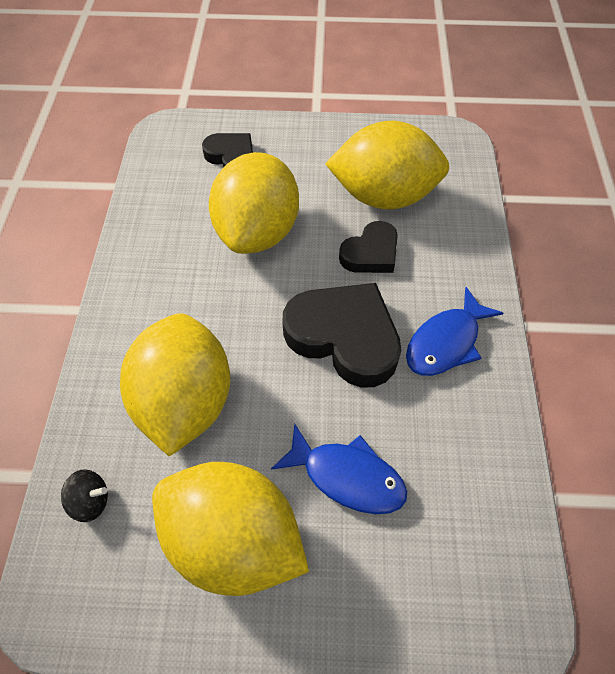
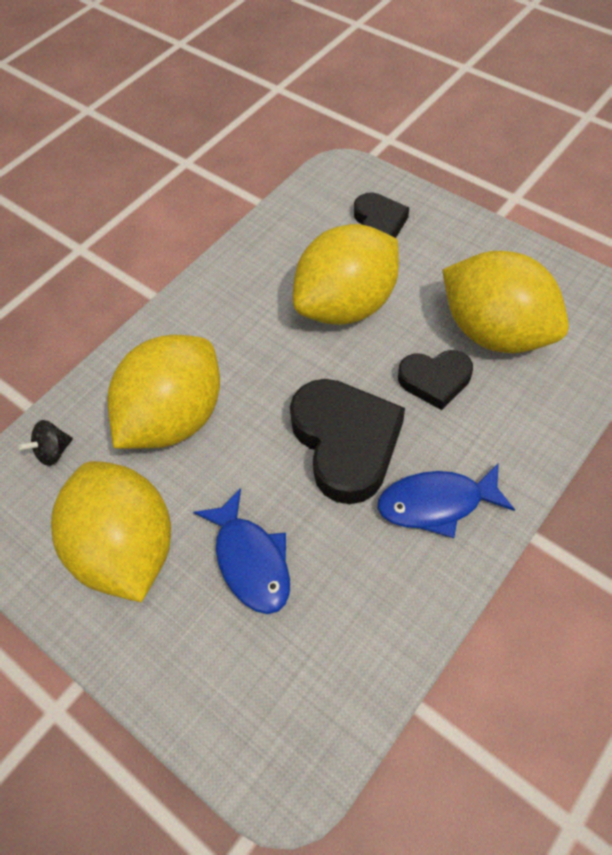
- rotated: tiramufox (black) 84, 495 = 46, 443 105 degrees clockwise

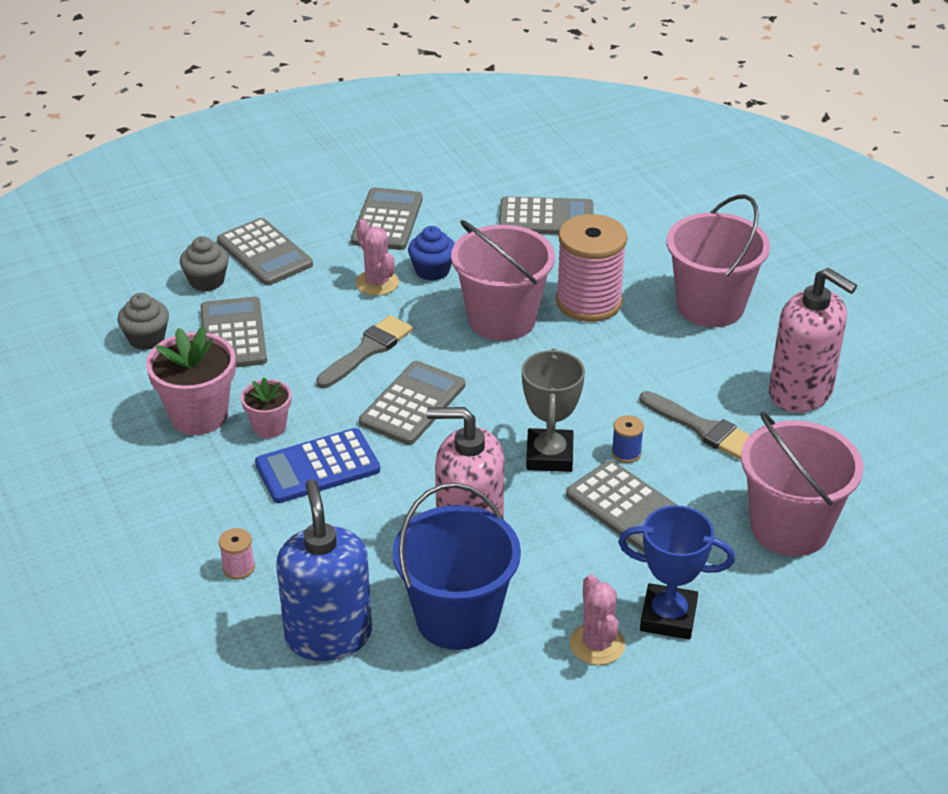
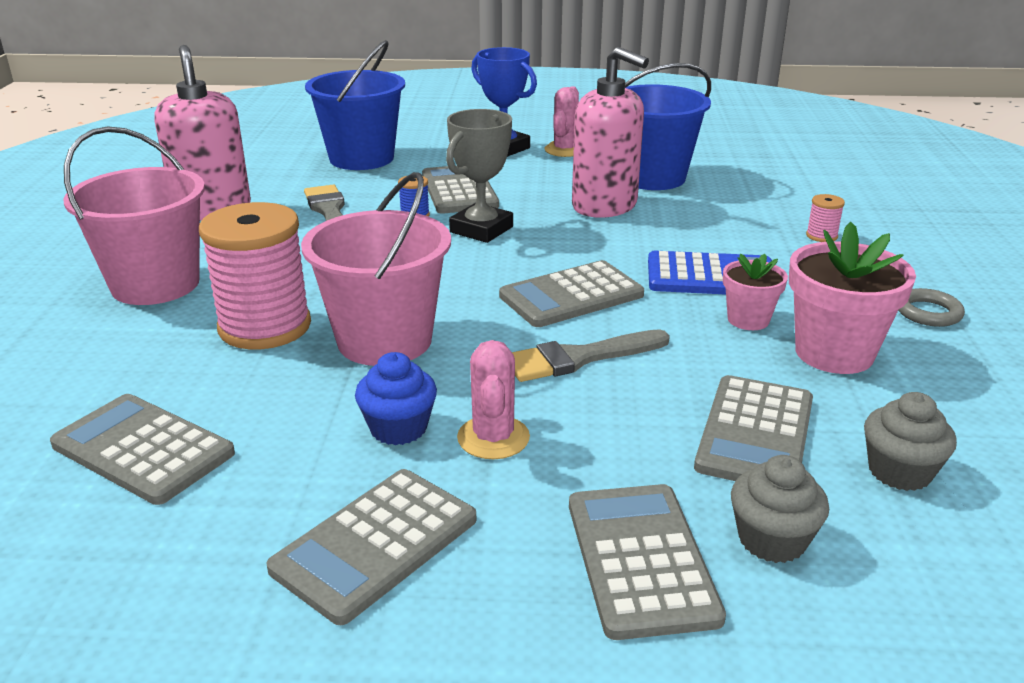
- repainted: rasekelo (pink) 802, 484 to rasekelo (blue) 355, 105
- gone: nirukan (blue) 324, 570
- new: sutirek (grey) 931, 307

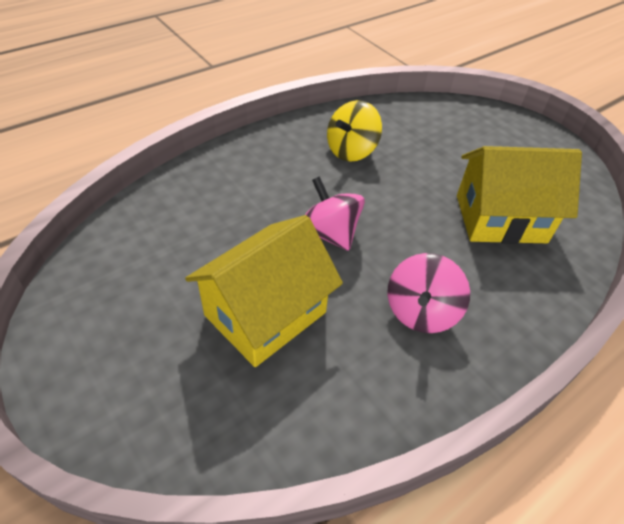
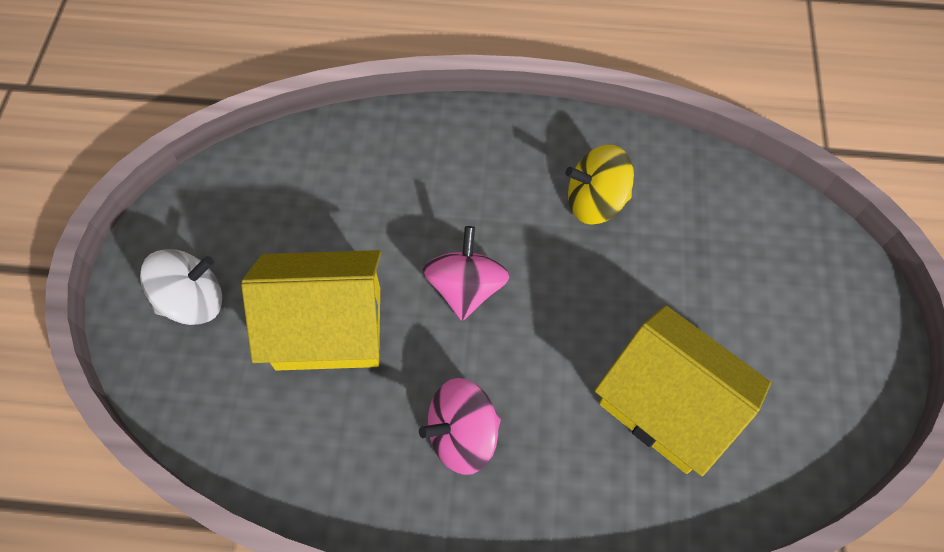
- new: tiramufox (white) 181, 287

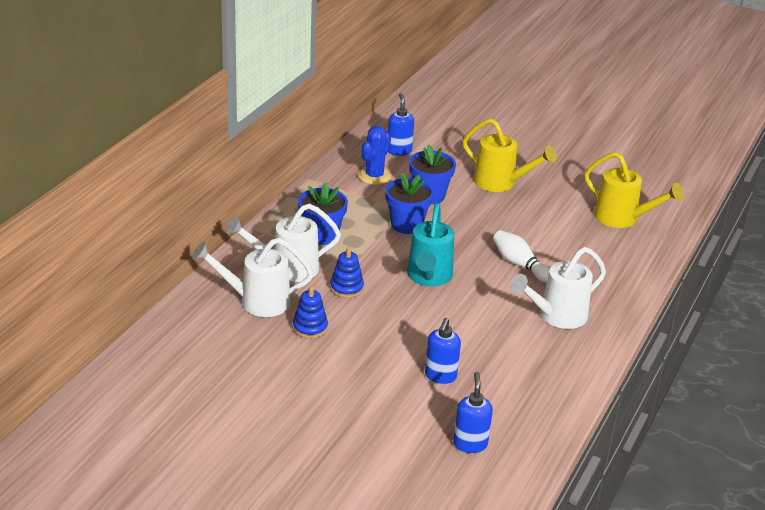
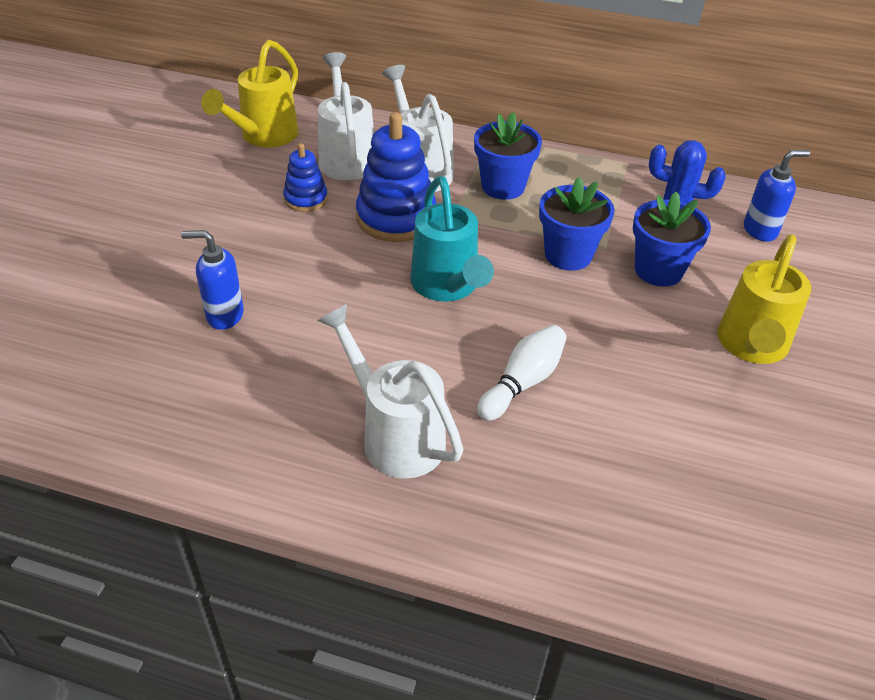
- shifted: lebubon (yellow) 634, 190 to 250, 93
- rotated: lebubon (turquoise) 430, 245 = 452, 239 105 degrees counterclockwise
- scaled: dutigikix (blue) 347, 272 = 396, 177 x1.80
- gone: nirukan (blue) 473, 412

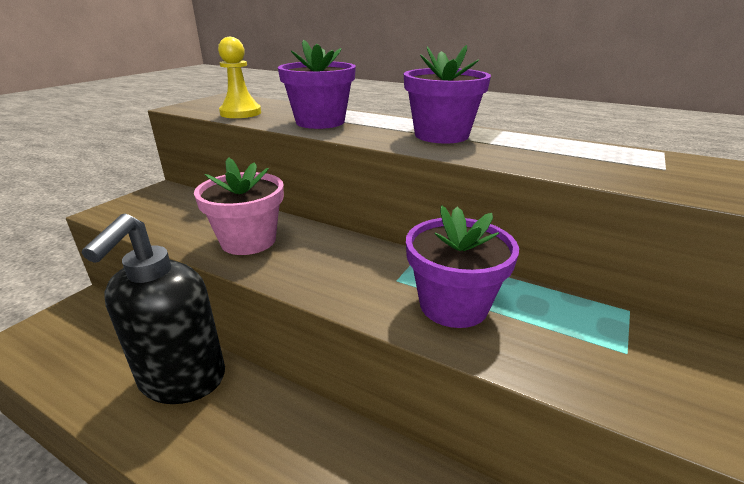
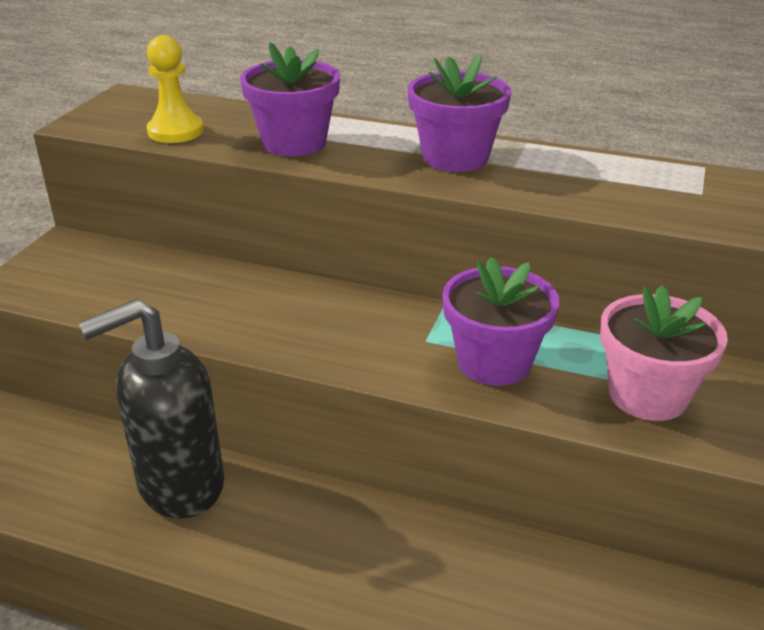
- shifted: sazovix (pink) 239, 206 to 664, 353
- rotated: nirukan (black) 153, 309 = 151, 409 60 degrees clockwise

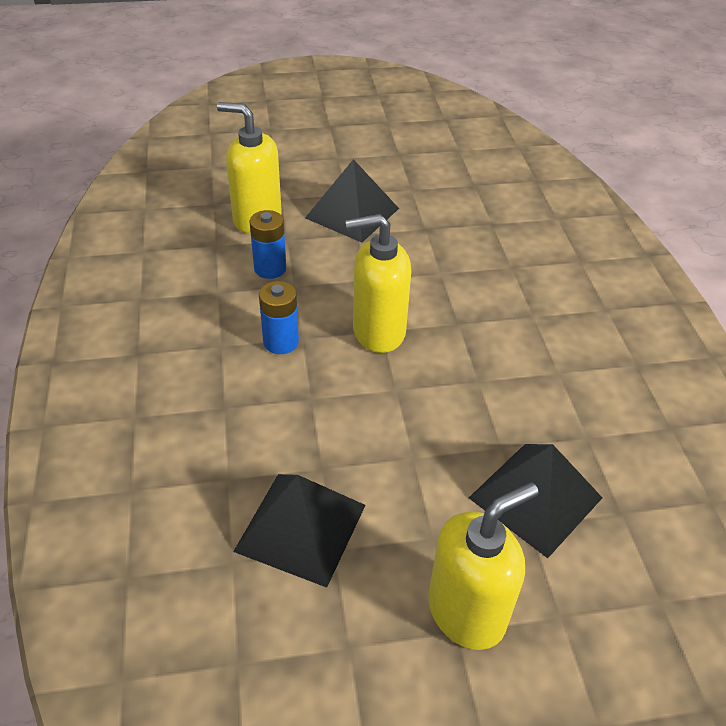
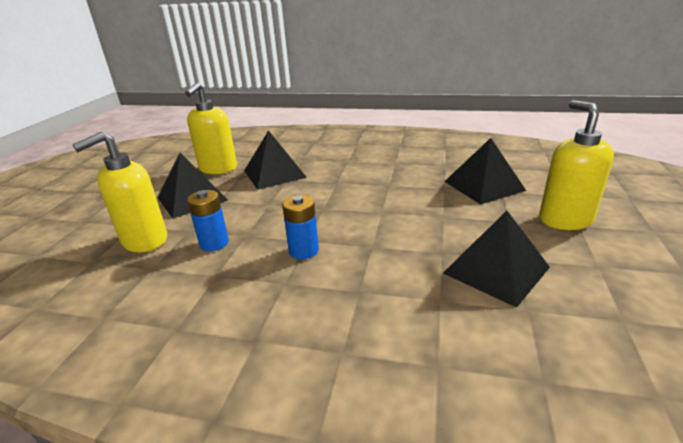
- shifted: nirukan (yellow) 378, 283 to 211, 128
- new: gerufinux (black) 275, 160

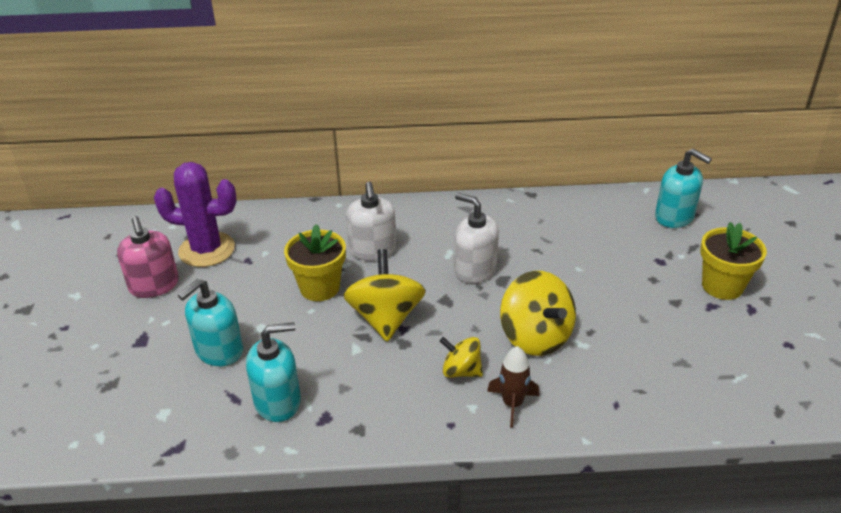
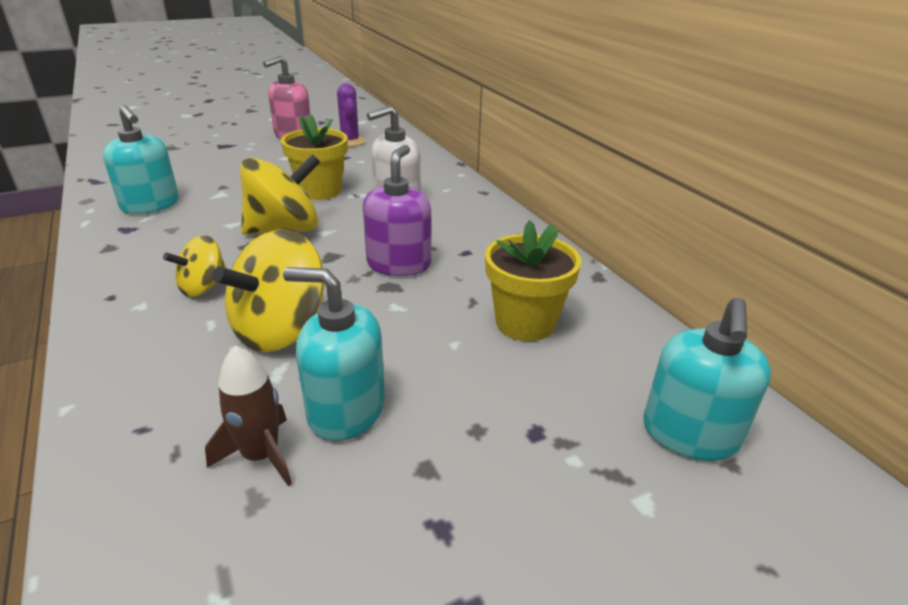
- scaled: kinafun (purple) 195, 214 = 351, 115 x0.60
- repainted: nirukan (white) 476, 238 to nirukan (purple) 397, 210
- shifted: sazovix (yellow) 733, 261 to 533, 280
- shifted: nirukan (turquoise) 210, 322 to 334, 354
- rotated: tiramufox (yellow) 461, 357 = 194, 266 135 degrees counterclockwise
- shifted: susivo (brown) 513, 387 to 248, 415

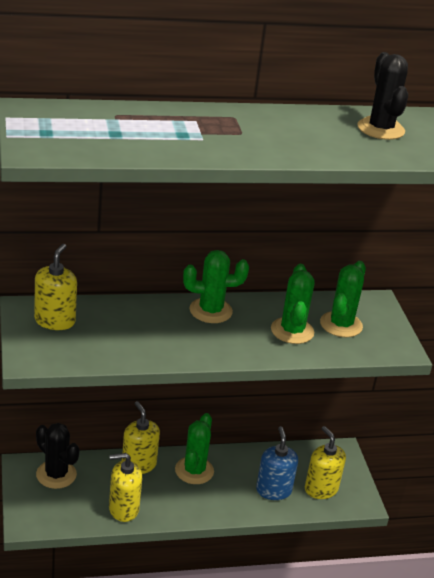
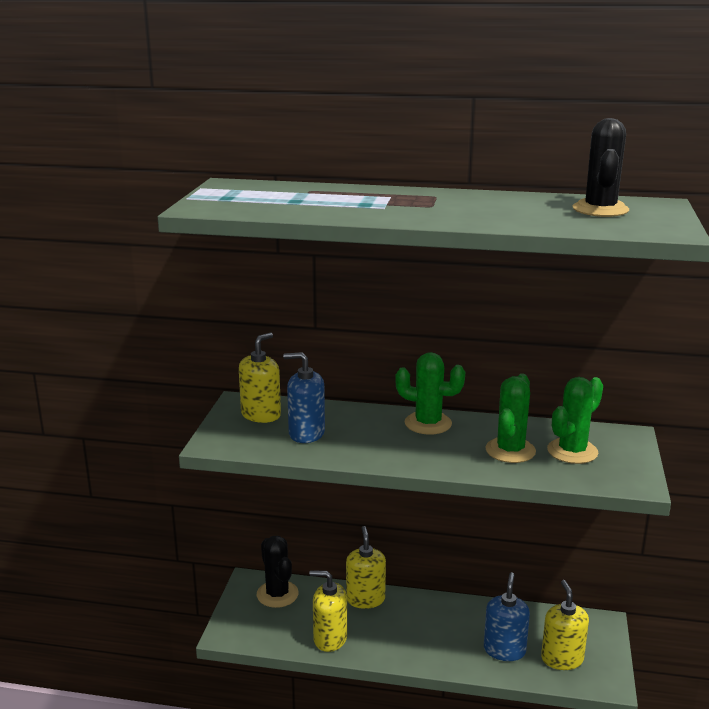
- gone: kinafun (green) 194, 448
- new: nirukan (blue) 304, 397

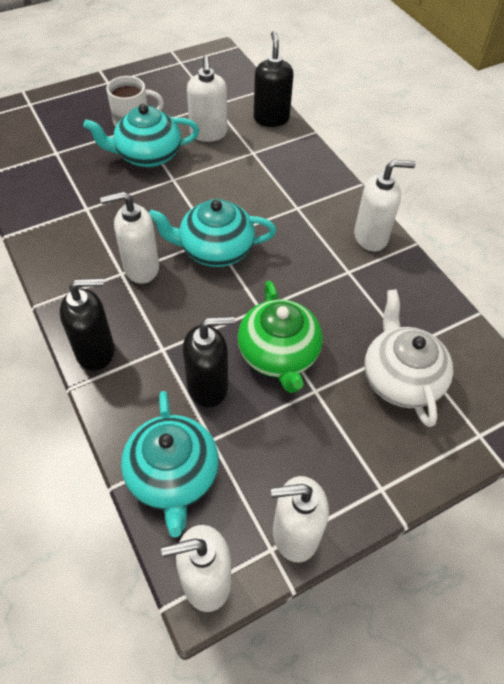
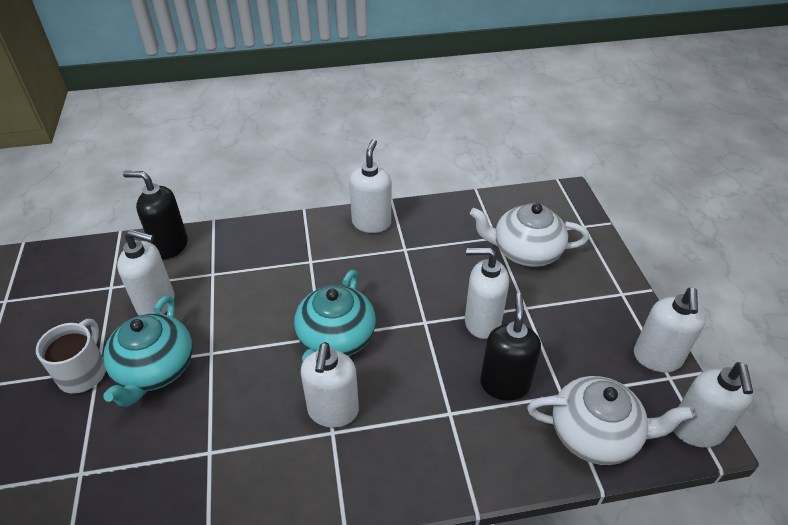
- gone: nirukan (black) 87, 324
- swapped: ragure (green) 280, 337 to nirukan (white) 487, 293
- repainted: ragure (turquoise) 170, 464 to ragure (white) 610, 420

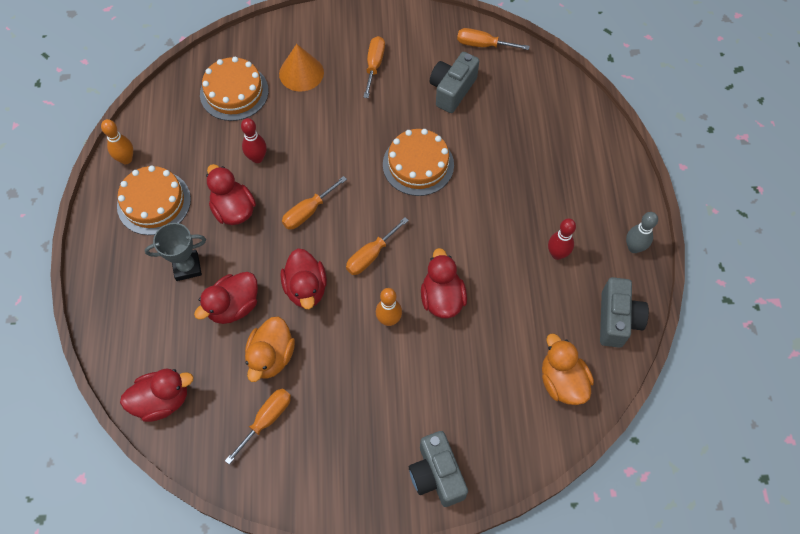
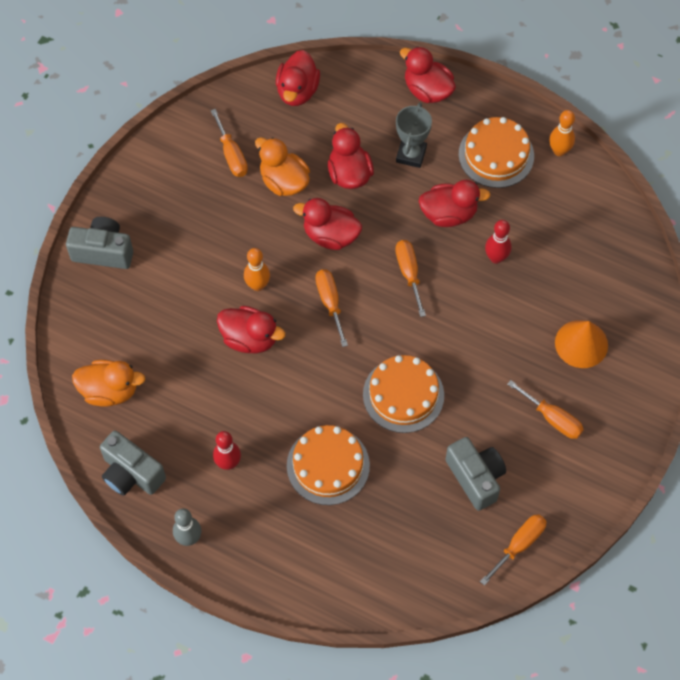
- shifted: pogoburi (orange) 234, 89 to 328, 465
- new: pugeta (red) 428, 74

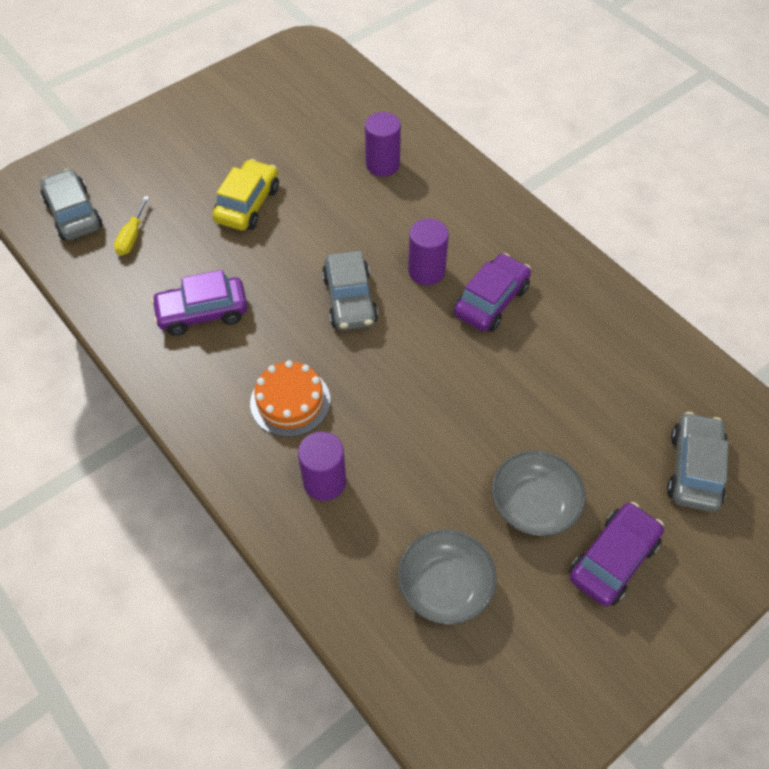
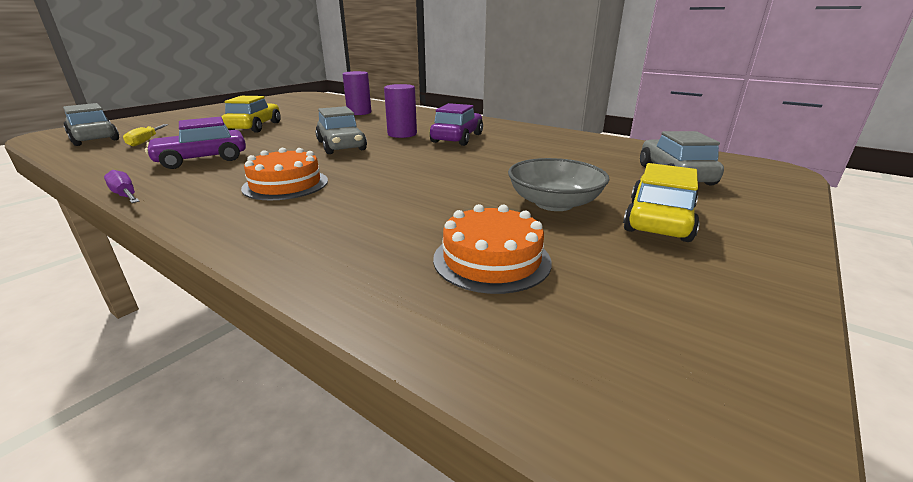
- gone: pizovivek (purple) 322, 466
- repainted: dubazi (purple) 616, 554 to dubazi (yellow) 661, 202
- swapped: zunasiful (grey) 447, 576 to pogoburi (orange) 492, 249
- new: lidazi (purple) 122, 186

